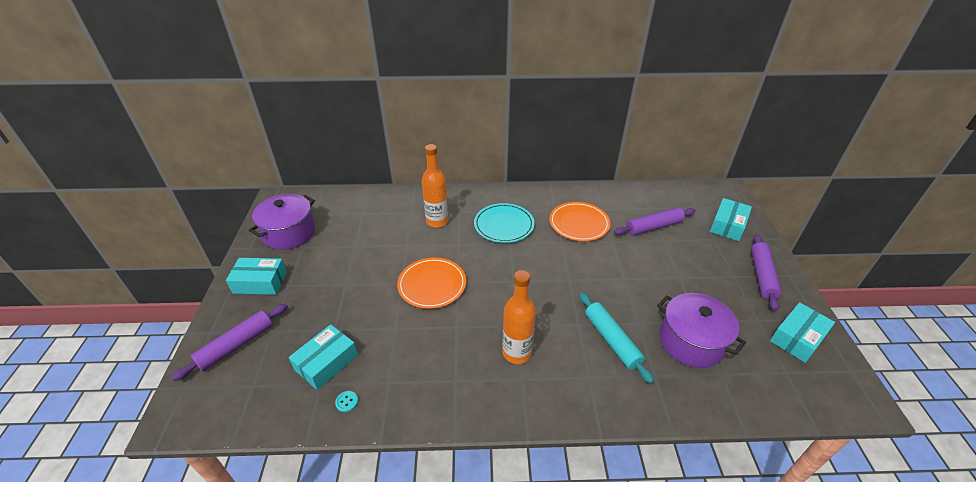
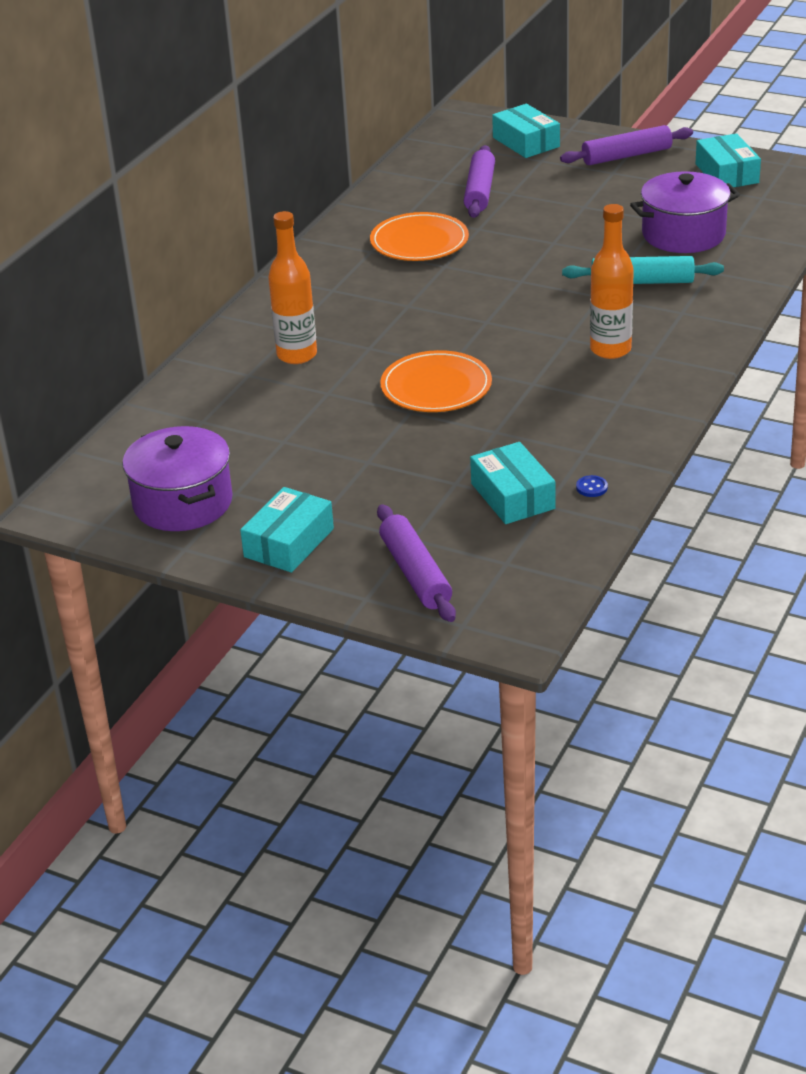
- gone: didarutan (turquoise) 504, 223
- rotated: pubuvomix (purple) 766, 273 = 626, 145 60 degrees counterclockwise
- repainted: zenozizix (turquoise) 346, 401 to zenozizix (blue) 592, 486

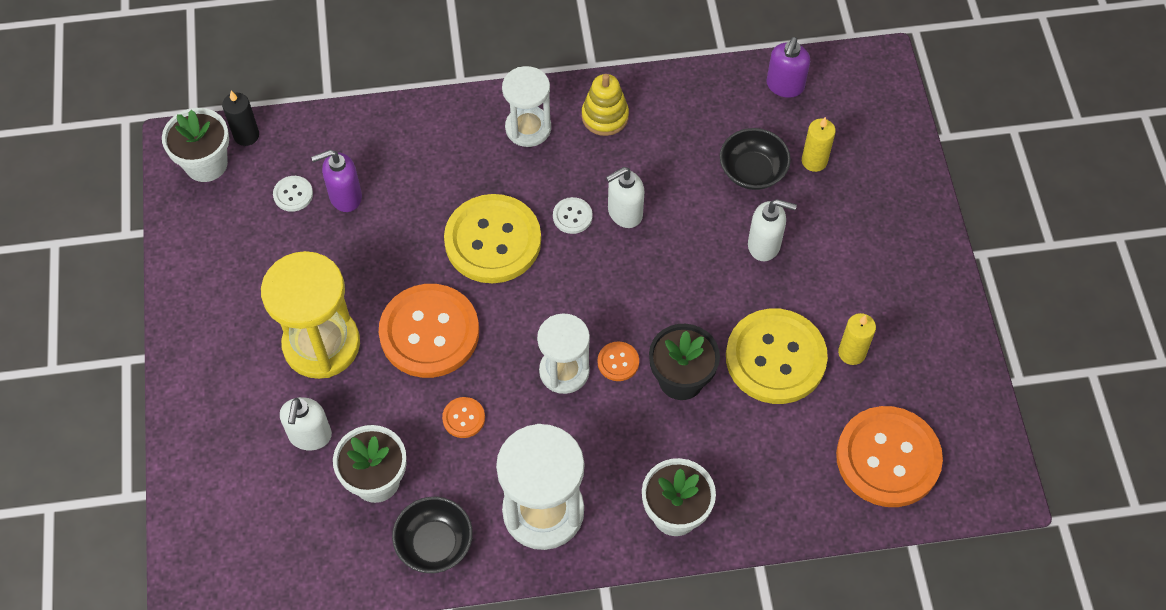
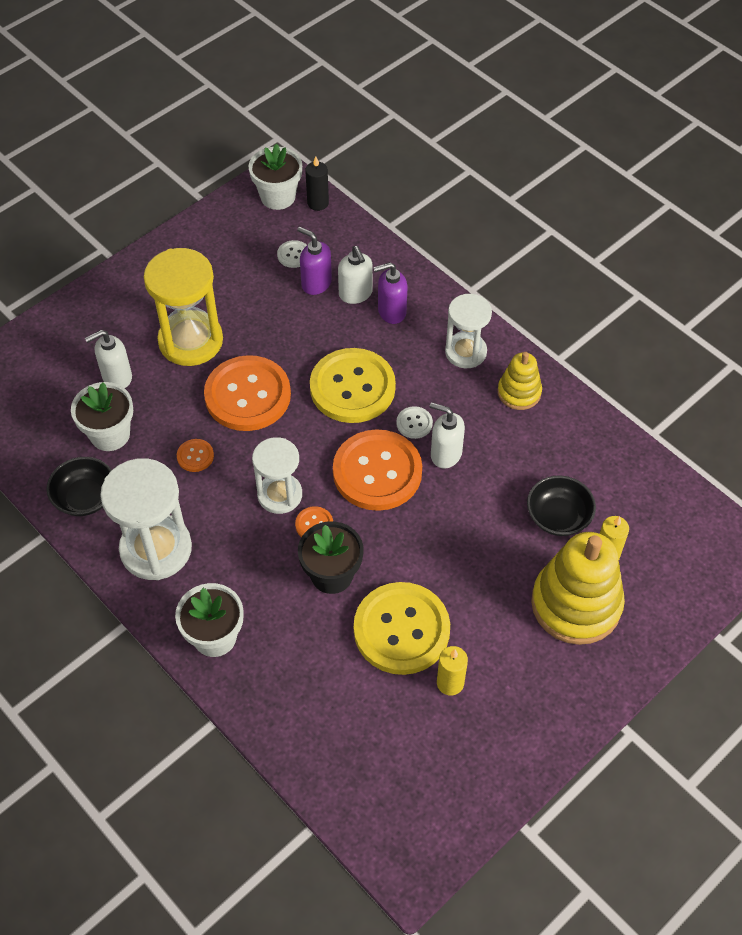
- shifted: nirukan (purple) 788, 67 to 390, 293
- shifted: nirukan (white) 772, 230 to 355, 275
- shifted: zenozizix (orange) 889, 456 to 377, 470
- new: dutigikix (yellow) 578, 588

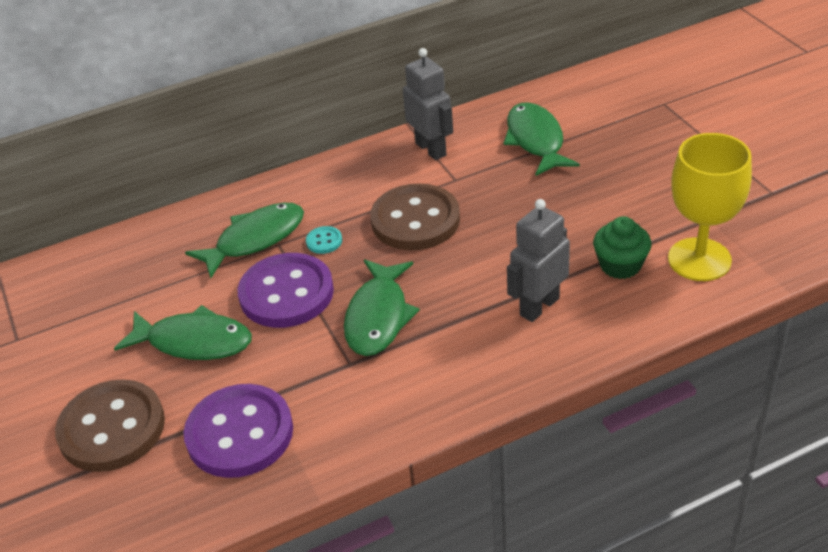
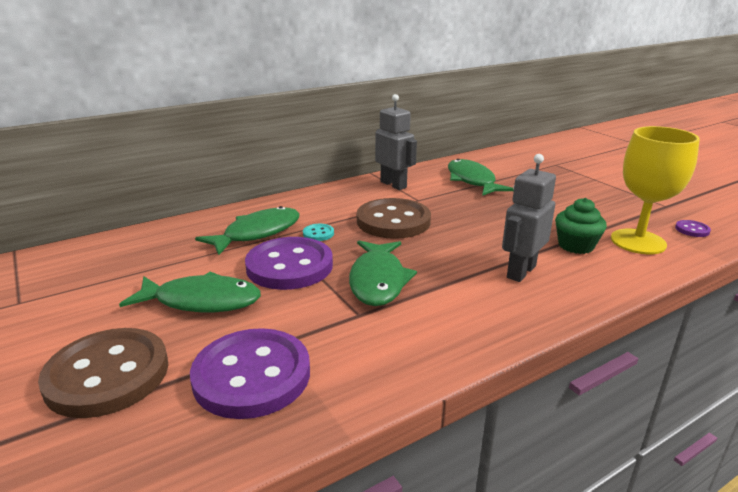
- new: zenozizix (purple) 693, 228

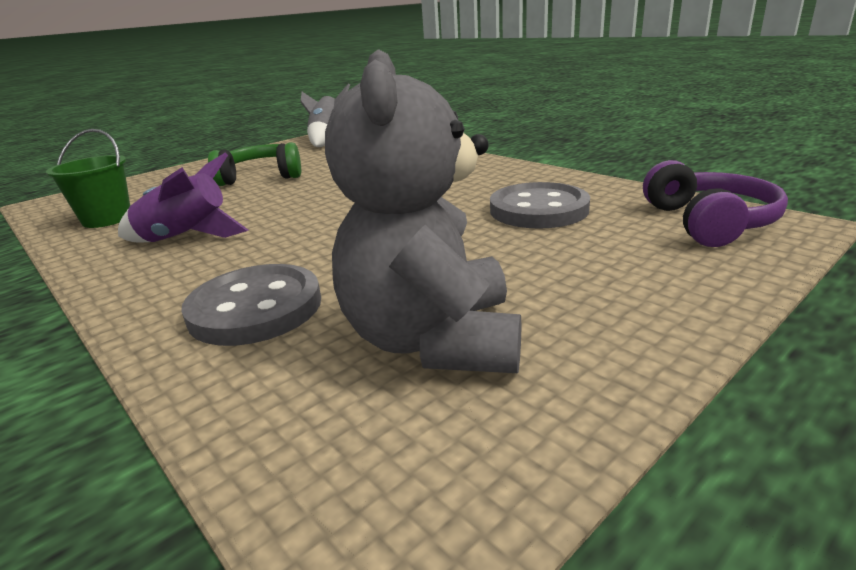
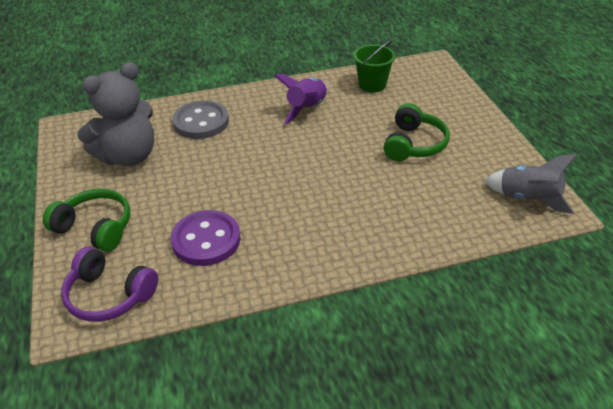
- rotated: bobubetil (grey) 423, 211 = 115, 114 120 degrees clockwise
- repainted: zenozizix (grey) 540, 205 to zenozizix (purple) 206, 238
- new: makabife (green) 86, 220

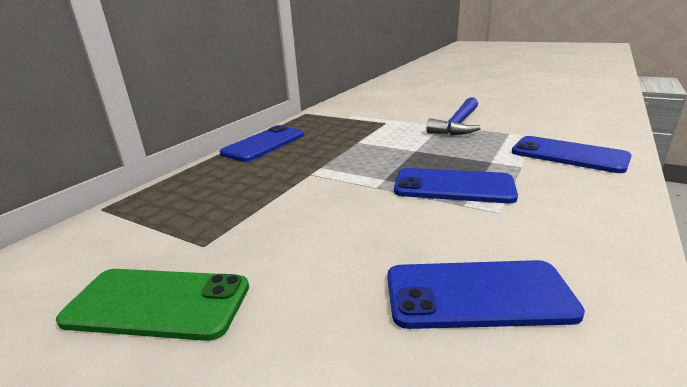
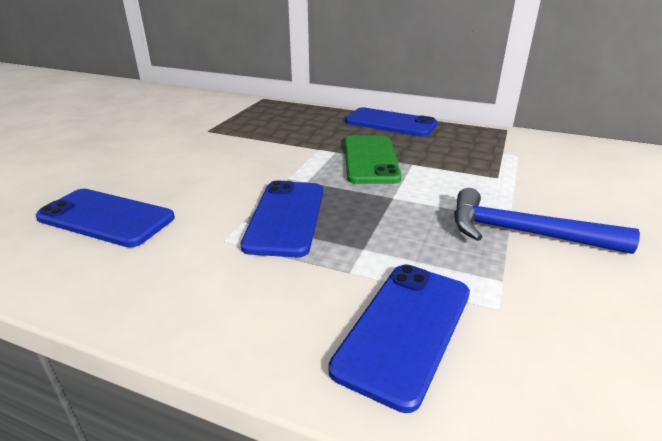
- rotated: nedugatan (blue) 486, 294 = 105, 218 60 degrees counterclockwise
- shifted: nedugatan (green) 152, 305 to 373, 159

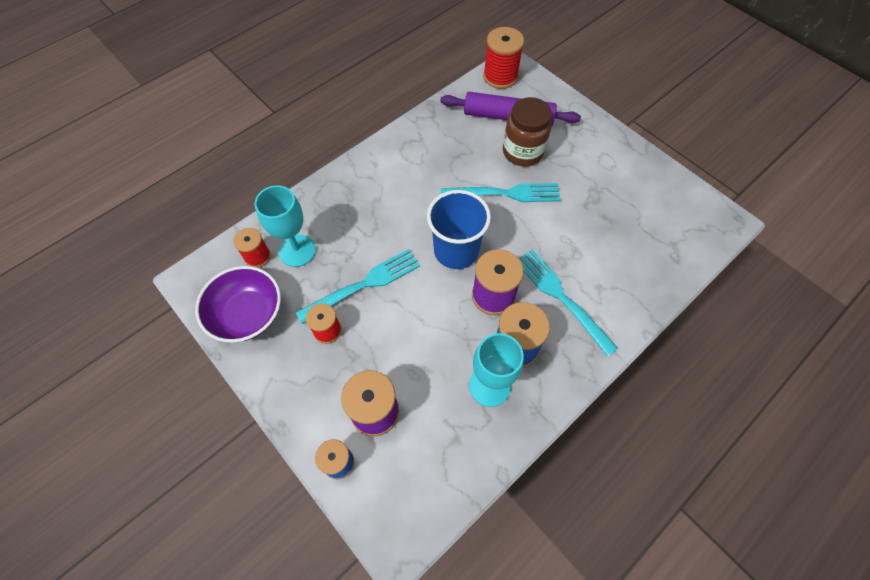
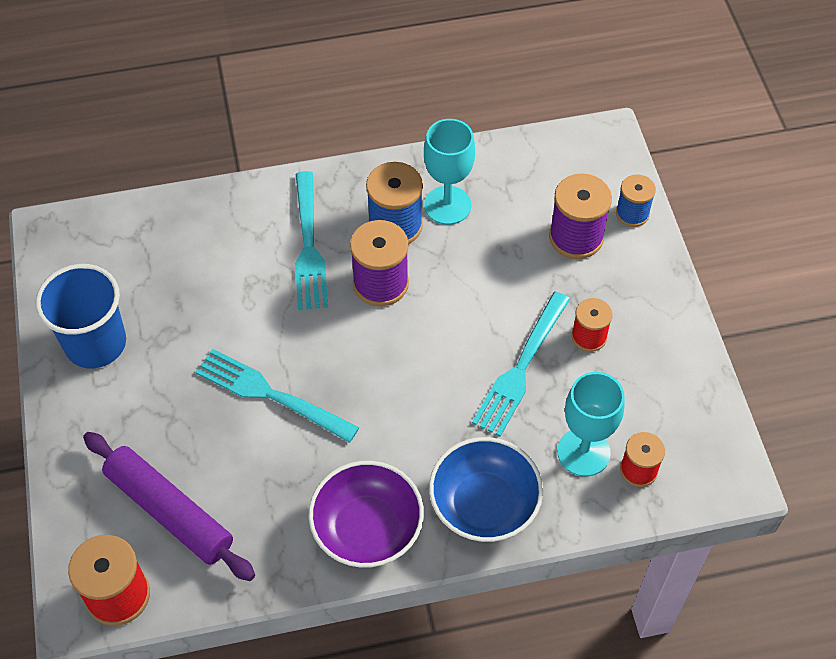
- gone: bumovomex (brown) 527, 131
- shifted: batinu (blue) 459, 229 to 80, 316
- rotated: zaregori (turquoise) 358, 286 = 521, 364 60 degrees counterclockwise
- shifted: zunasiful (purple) 238, 304 to 366, 514
- new: zunasiful (blue) 486, 489

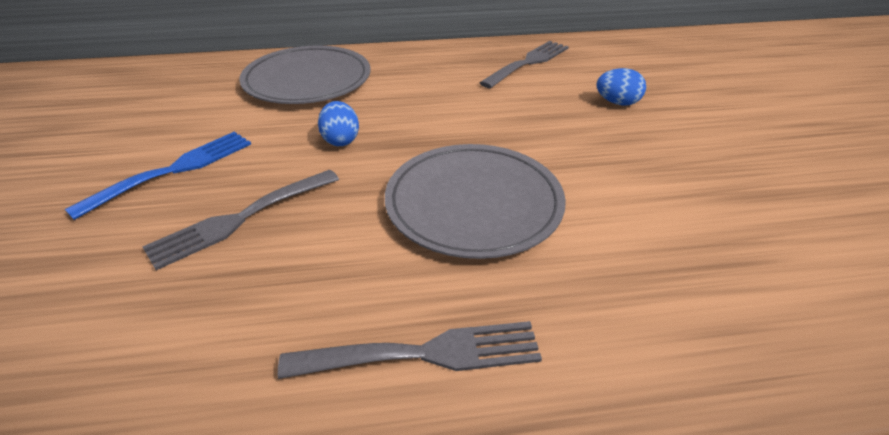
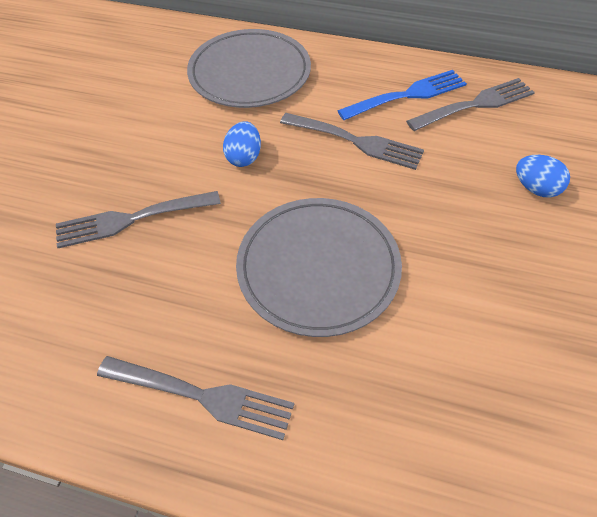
- shifted: zaregori (blue) 158, 176 to 402, 95
- new: zaregori (grey) 352, 141

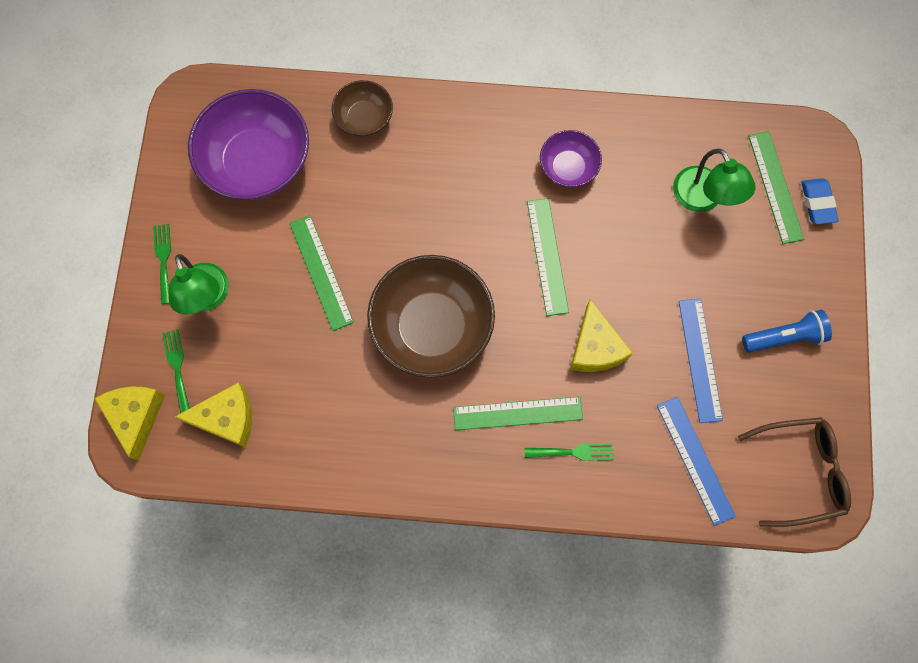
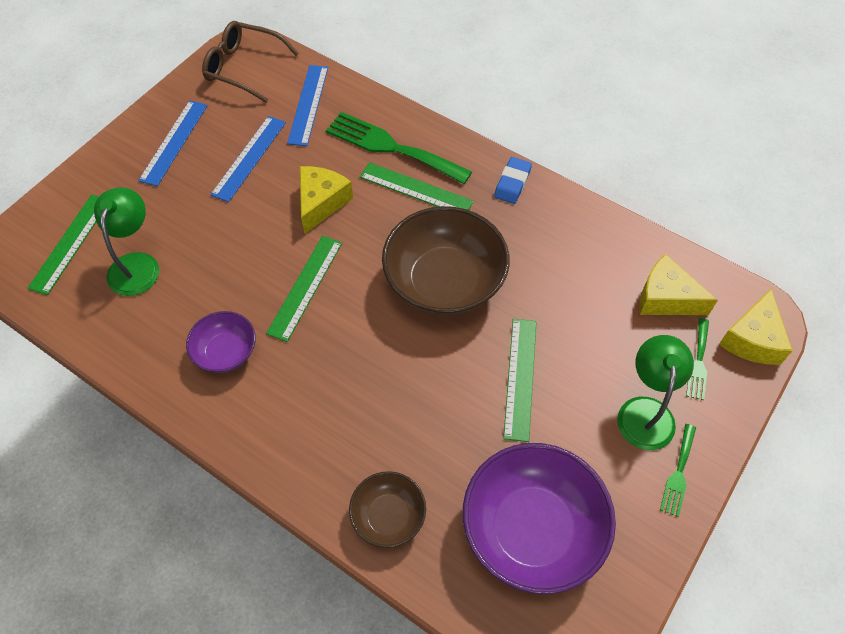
- shifted: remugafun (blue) 820, 201 to 513, 180
- swapped: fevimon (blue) 787, 331 to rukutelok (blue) 173, 143
- scaled: zaregori (green) 569, 452 = 399, 148 x2.01

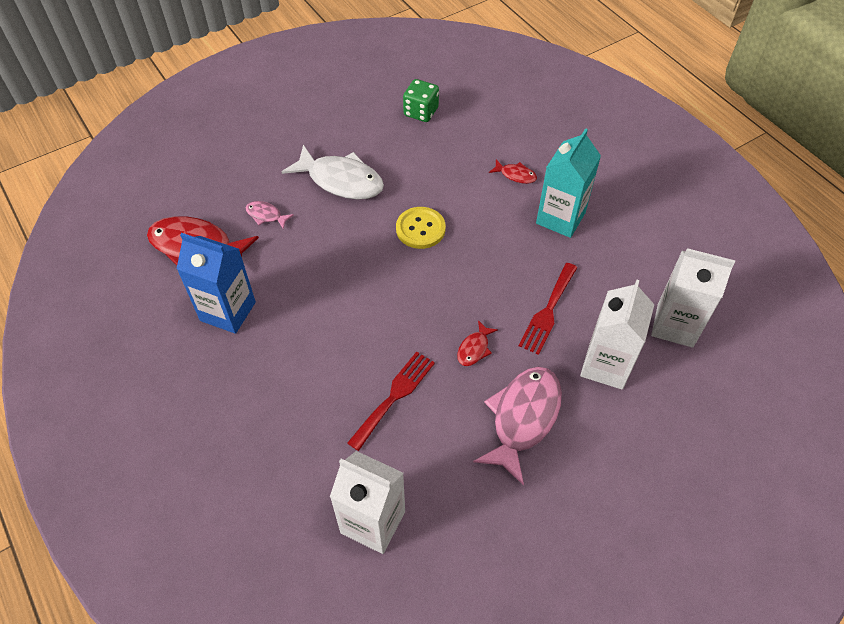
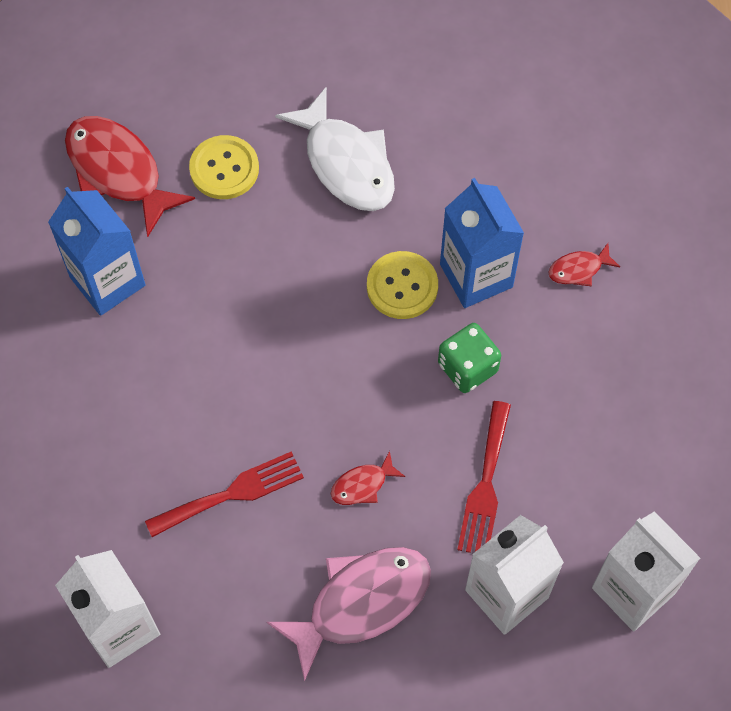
- shifted: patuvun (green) 421, 100 to 469, 358
- gone: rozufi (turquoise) 568, 183
- rotated: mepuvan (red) 513, 171 = 584, 264 105 degrees clockwise
- swapped: mepuvan (pink) 270, 215 to zenozizix (yellow) 224, 167
- rotated: zaregori (red) 548, 309 = 484, 477 45 degrees counterclockwise
- new: rozufi (blue) 482, 243

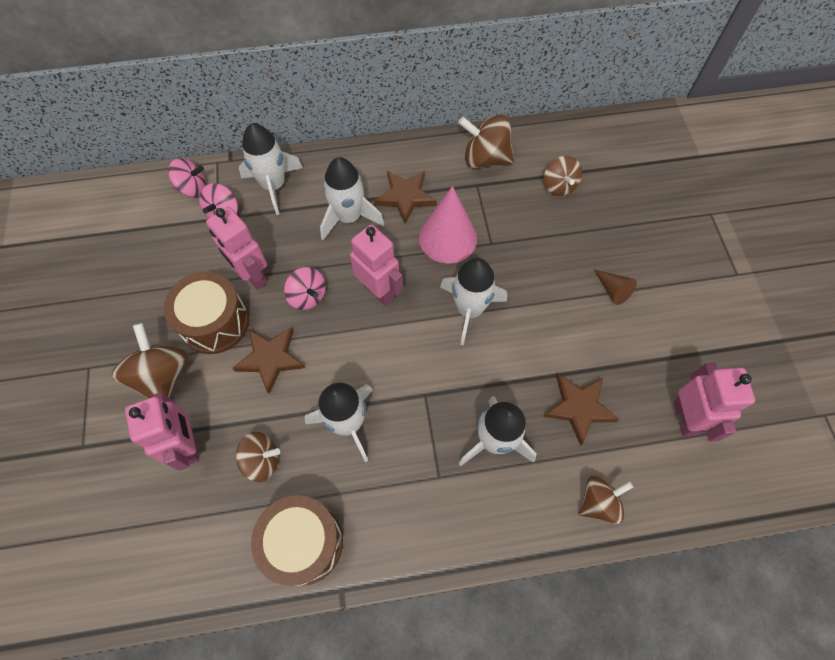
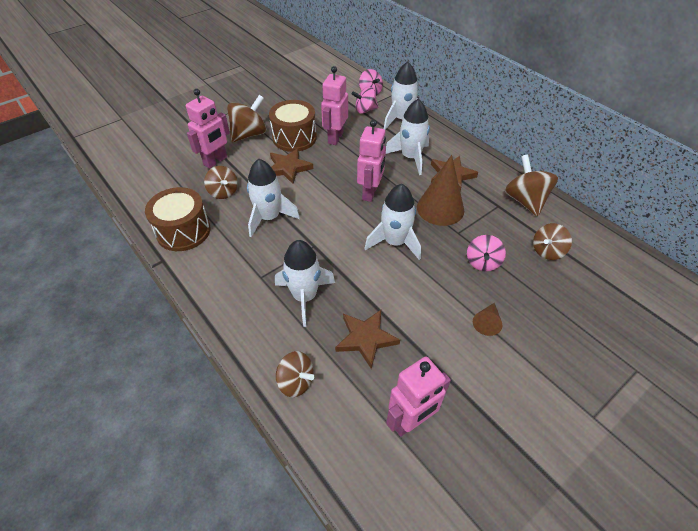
- repainted: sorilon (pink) 448, 225 to sorilon (brown) 440, 190
- shifted: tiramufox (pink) 305, 288 to 486, 253

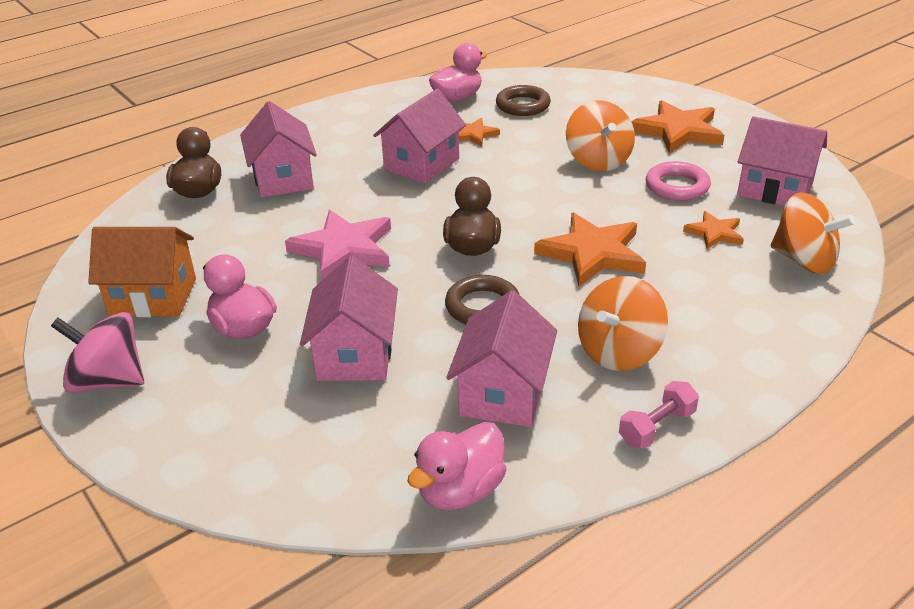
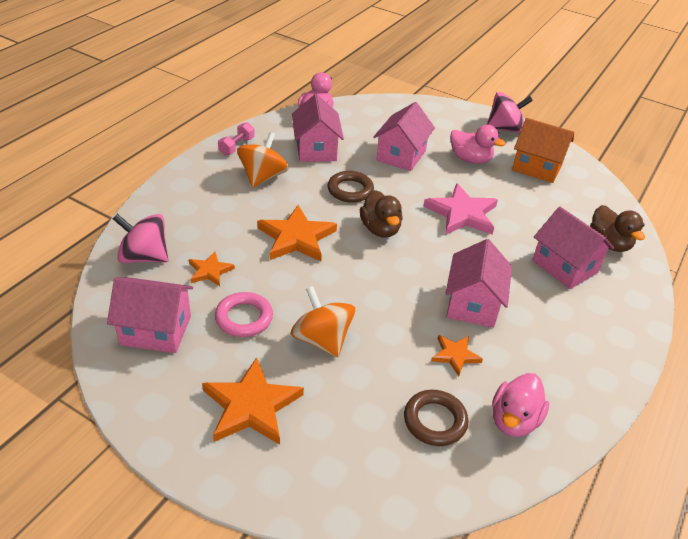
- repainted: tiramufox (orange) 813, 233 to tiramufox (pink) 141, 238
- rotated: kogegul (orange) 142, 272 = 543, 150 45 degrees clockwise
- rotated: kogegul (pink) 349, 318 = 404, 136 45 degrees clockwise

